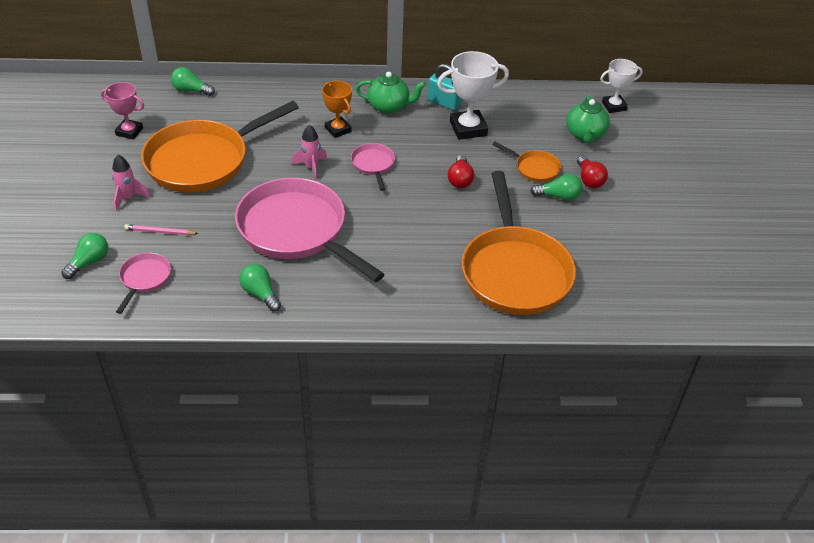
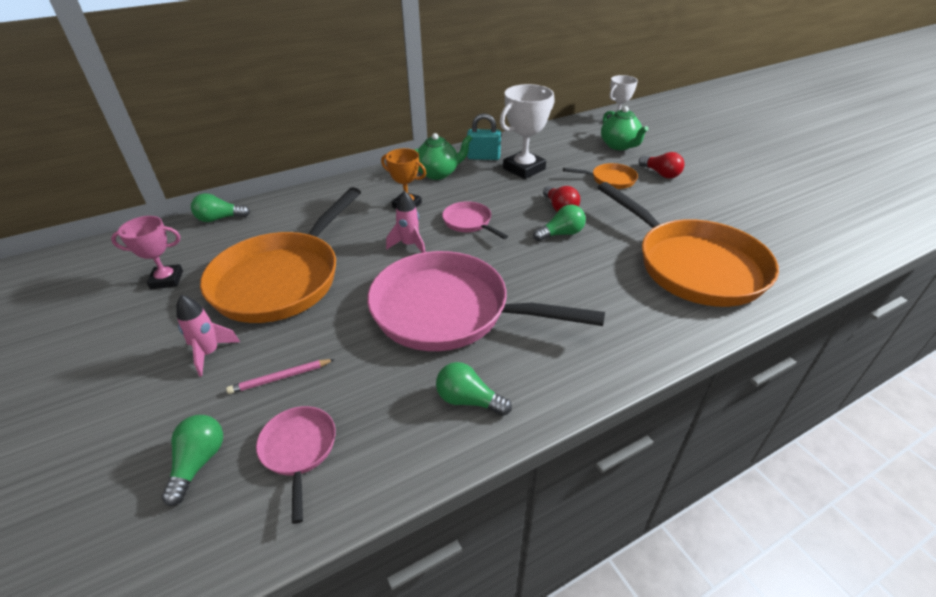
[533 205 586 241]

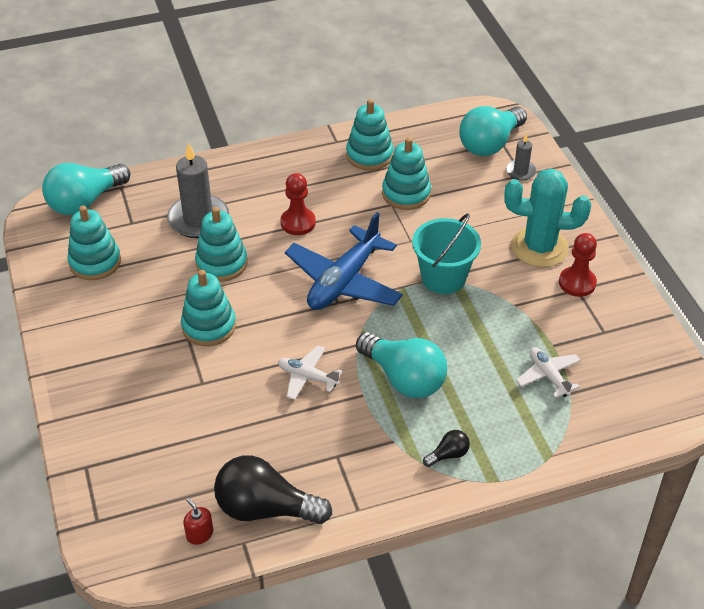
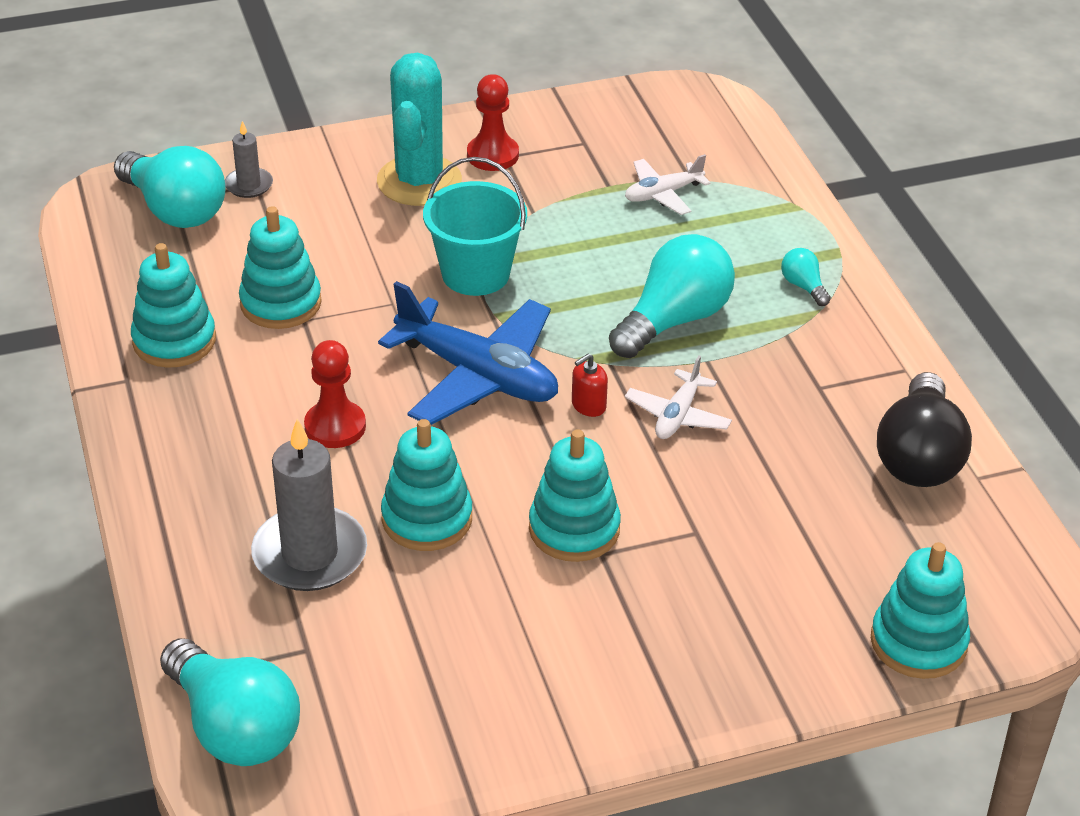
[871 542 970 679]
[572 353 608 417]
[781 248 831 306]

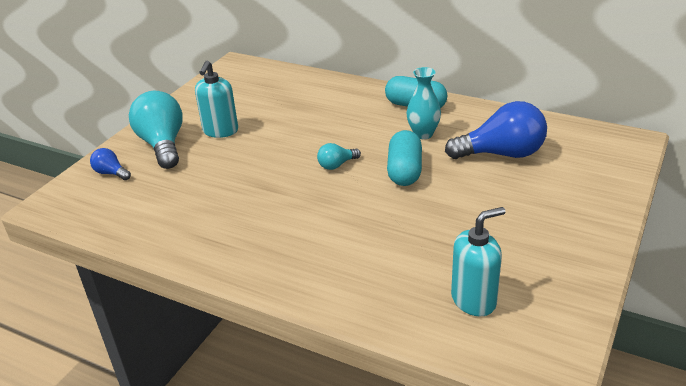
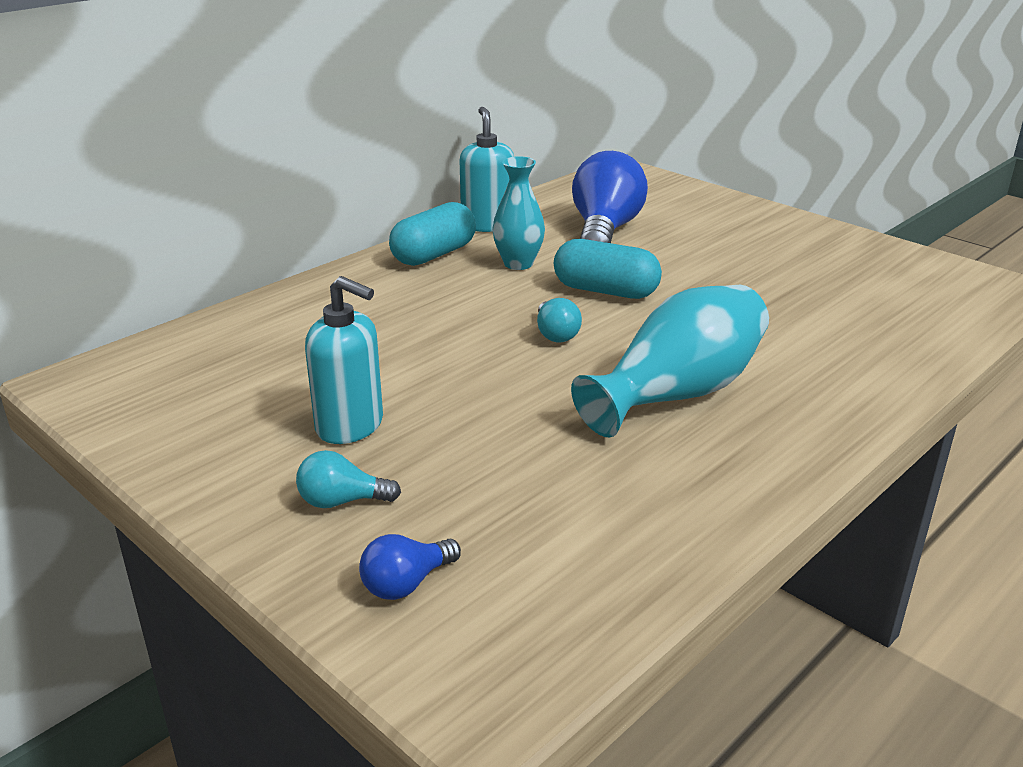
[296 450 401 508]
[460 107 514 232]
[571 285 769 438]

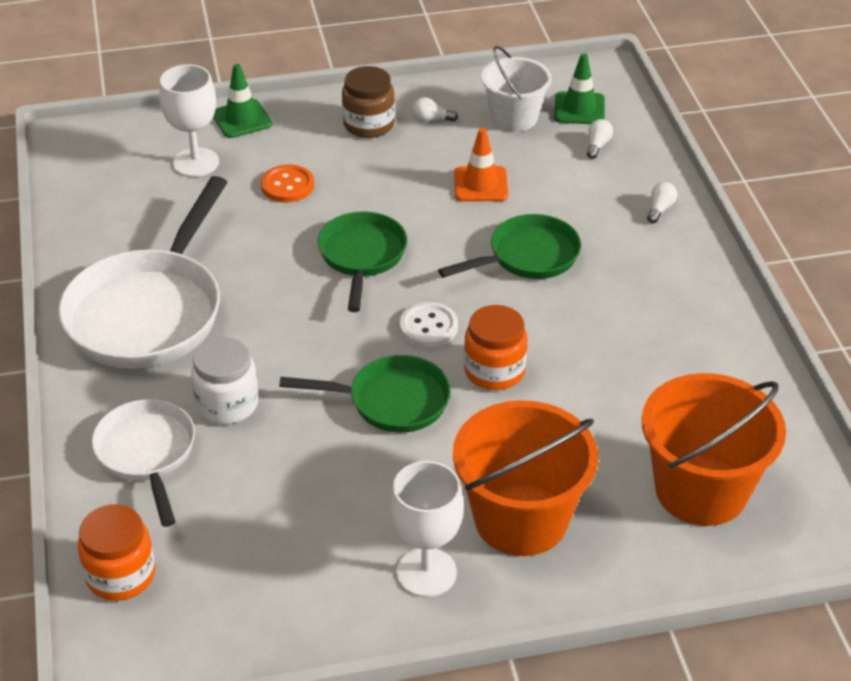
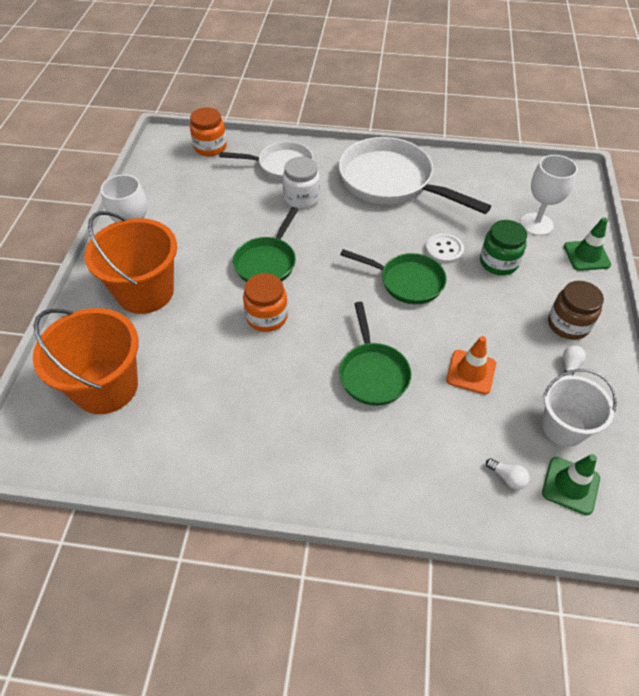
[480 220 527 275]
[425 233 464 264]
[647 182 677 223] (first image)

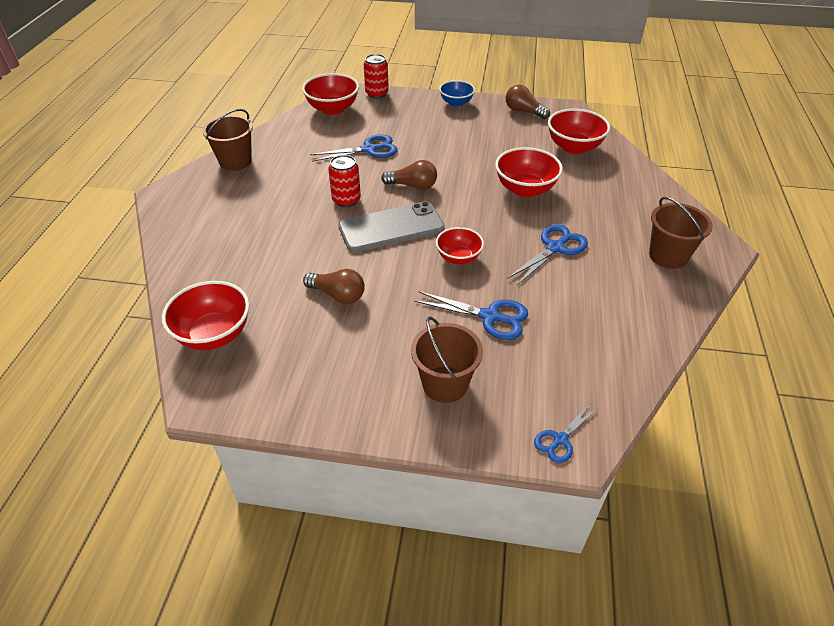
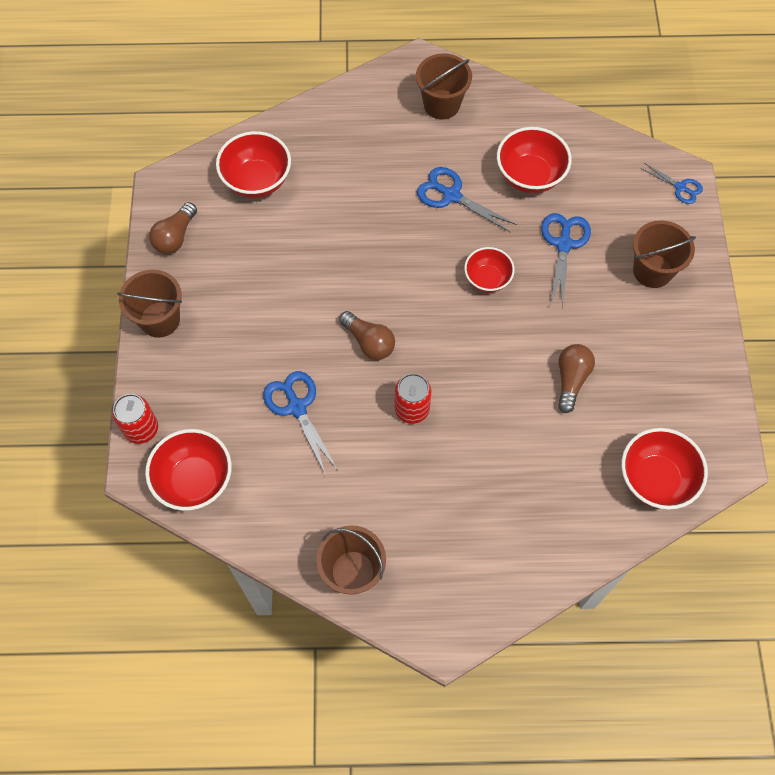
[338 201 445 252] (first image)
[339 311 395 360]
[117 270 182 338]
[497 127 572 193]

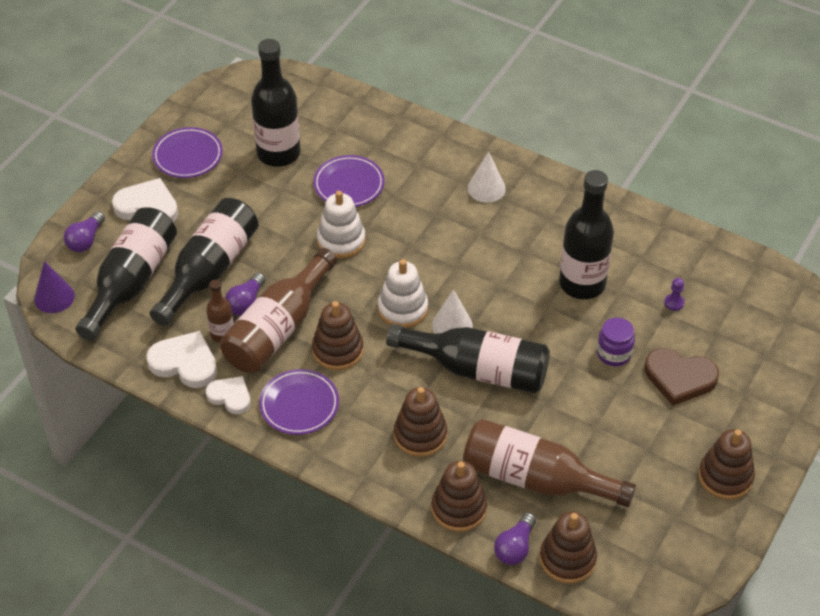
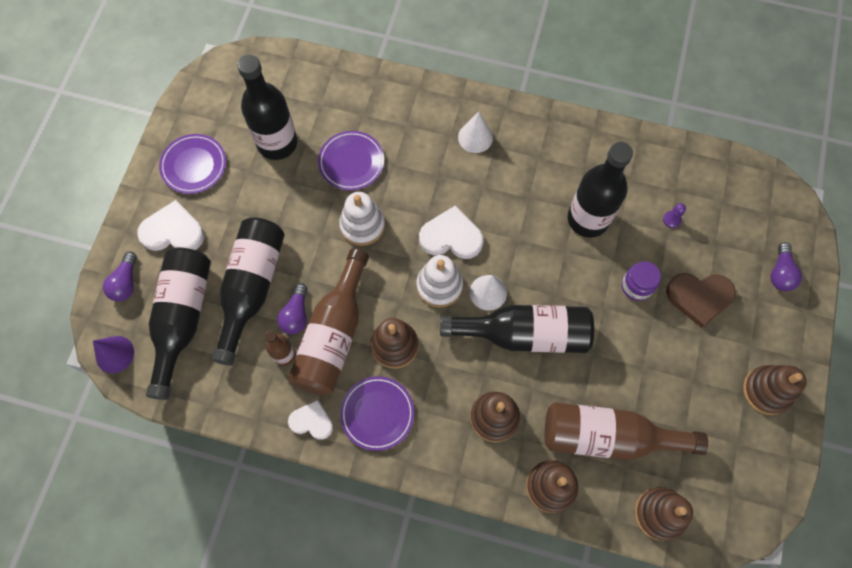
[419 205 484 259]
[771 242 802 291]

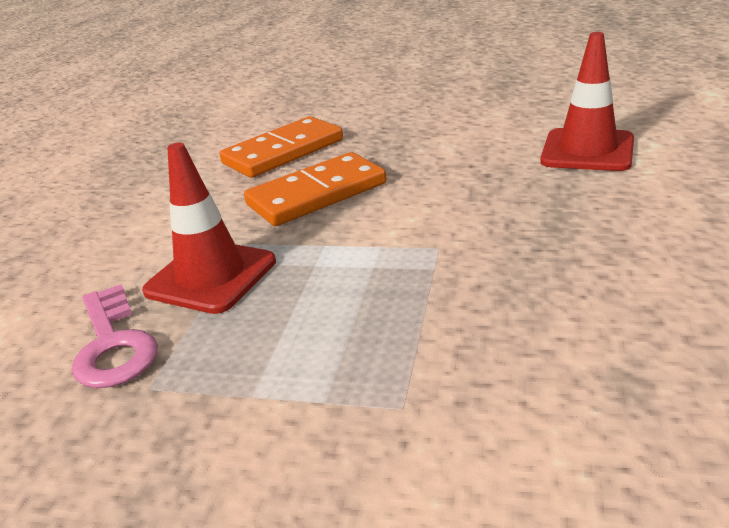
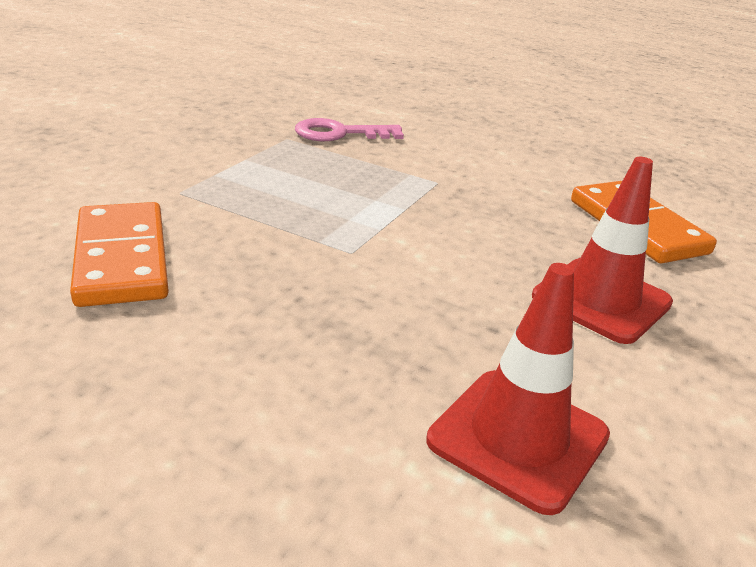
[532 157 673 344]
[70 202 169 307]

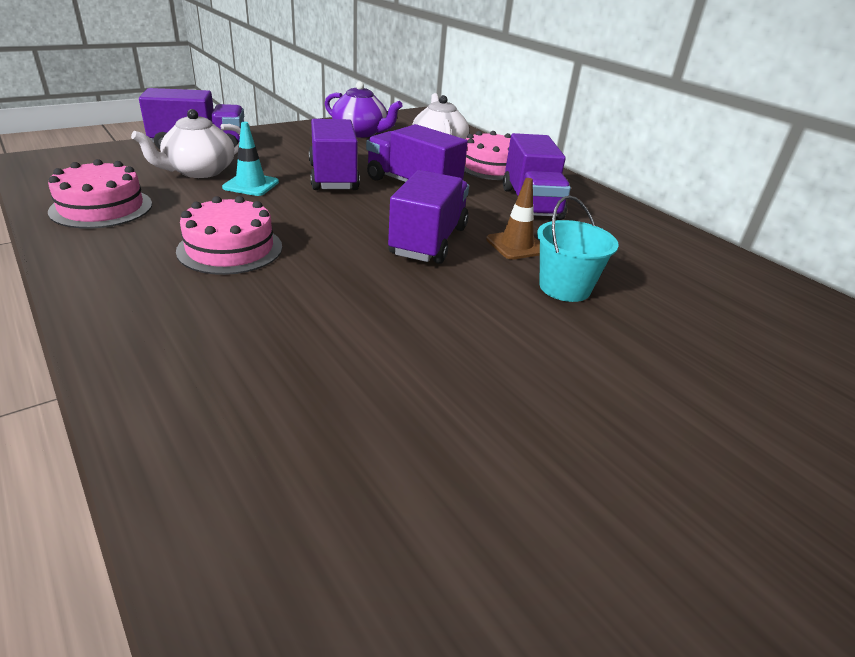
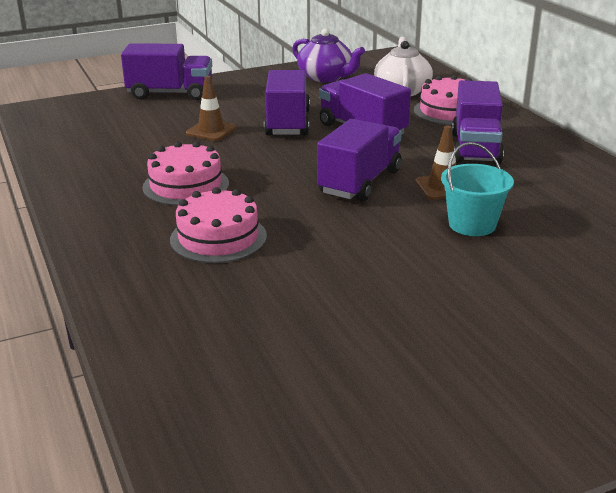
[170 187 267 263]
[131 109 241 178] (first image)
[186 76 237 141]

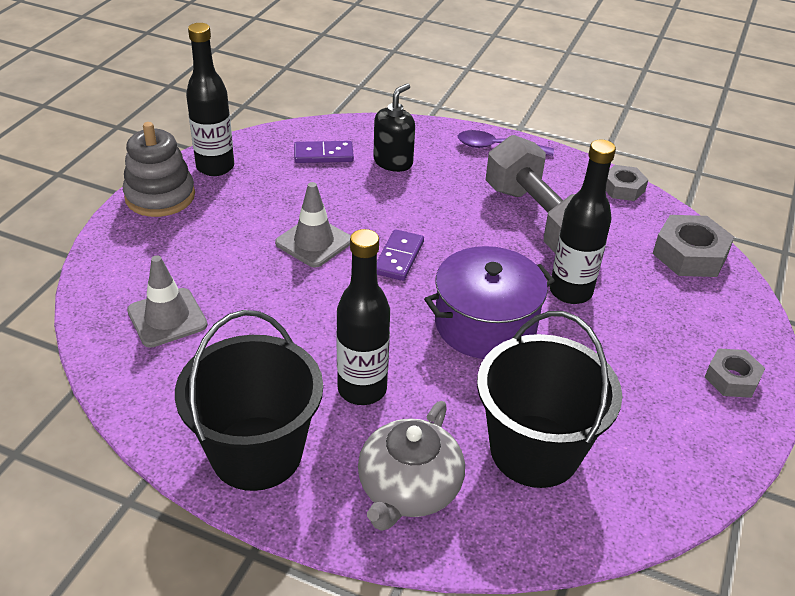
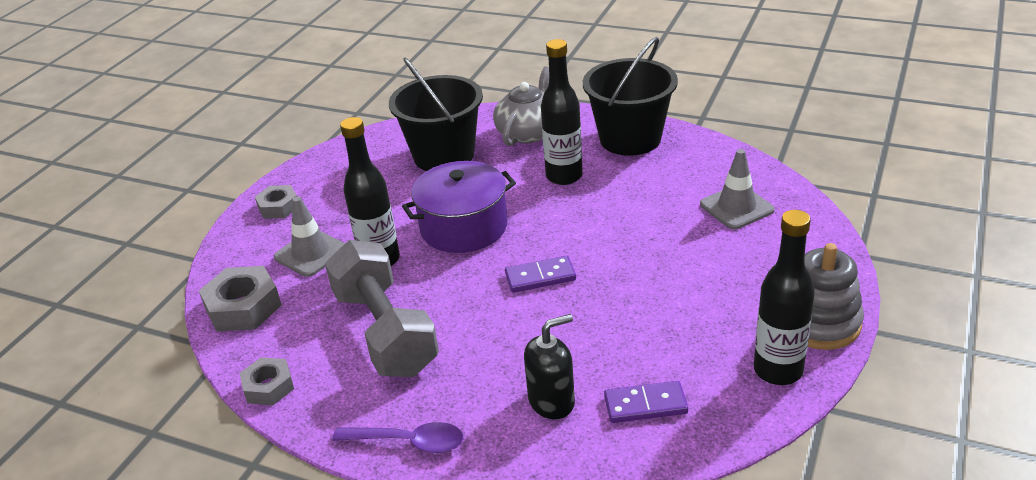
[274 196 345 277]
[524 314 575 419]
[505 256 576 293]

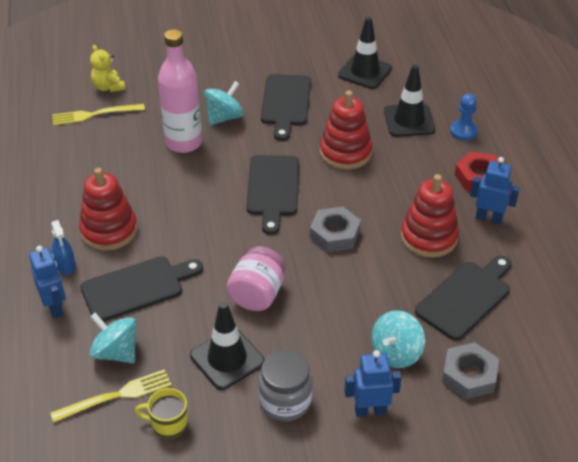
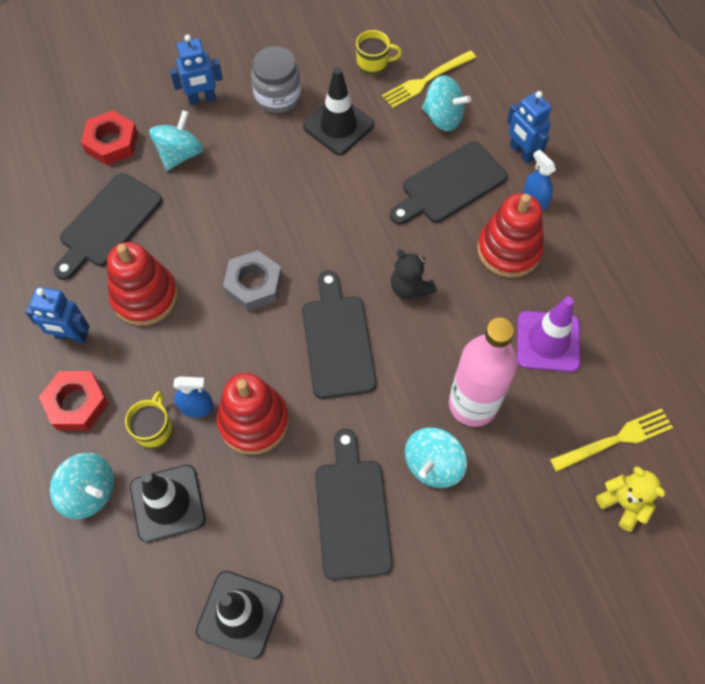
[227 246 286 311] (first image)
[81 110 138 165]
[50 453 114 519]
[125 391 173 449]
[173 376 214 418]
[391 249 437 300]
[517 297 580 372]

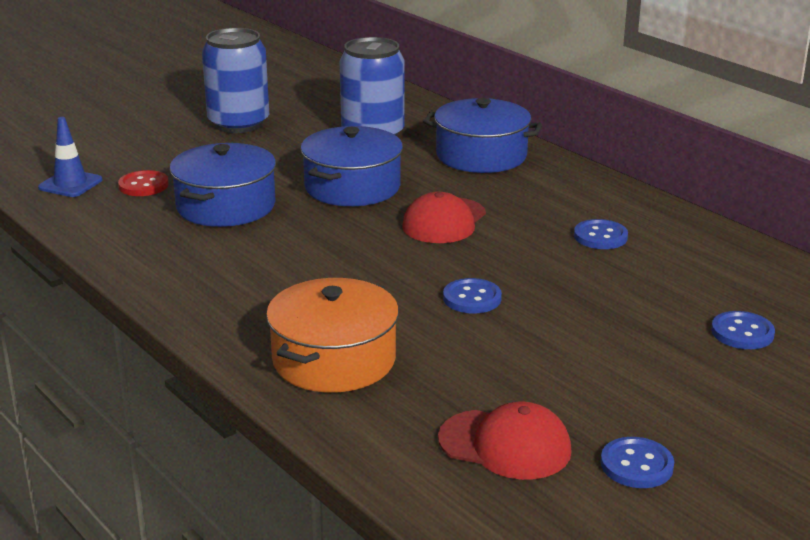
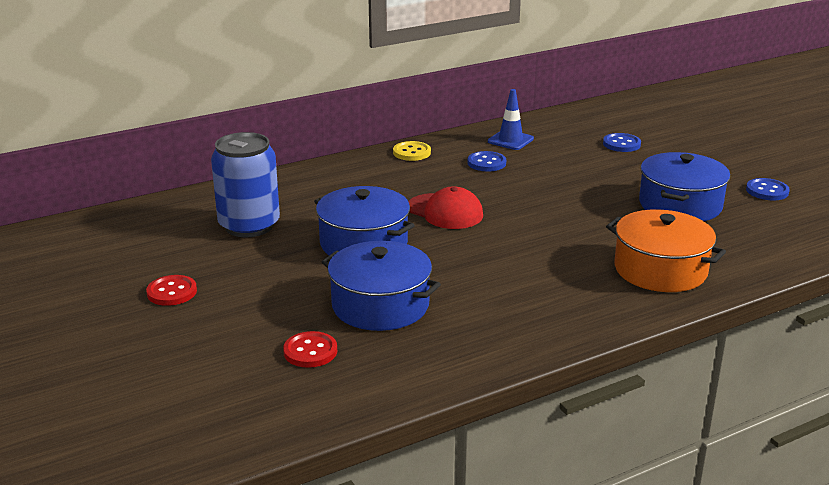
[488 89 534 150]
[146 275 197 306]
[639 152 730 221]
[438 401 572 480] (first image)
[443 278 502 313] (first image)
[393 141 431 161]

